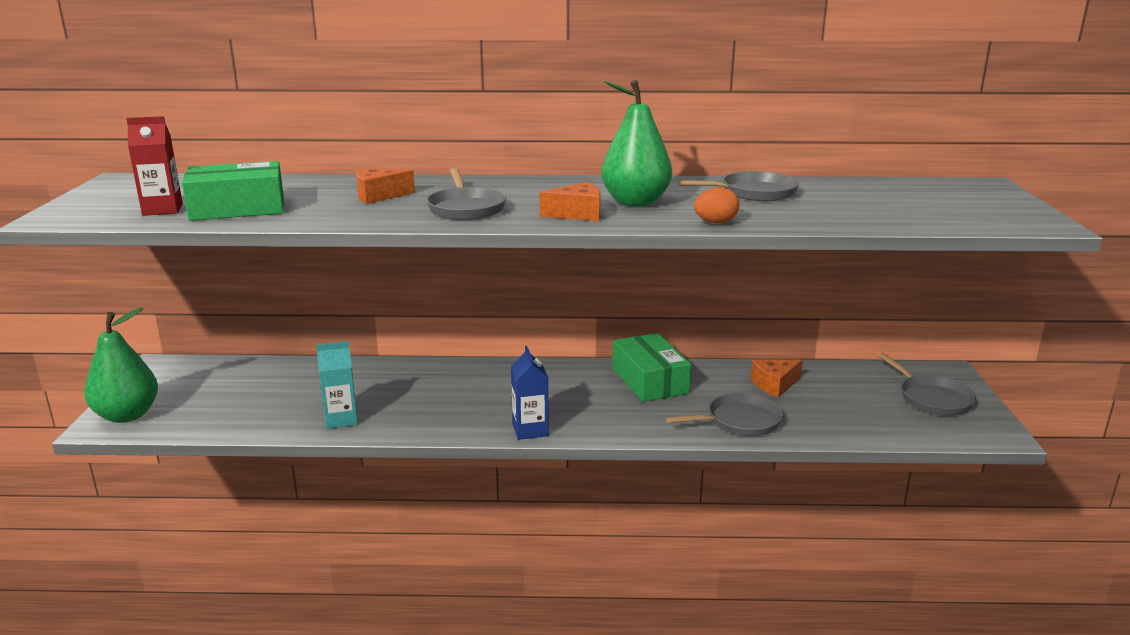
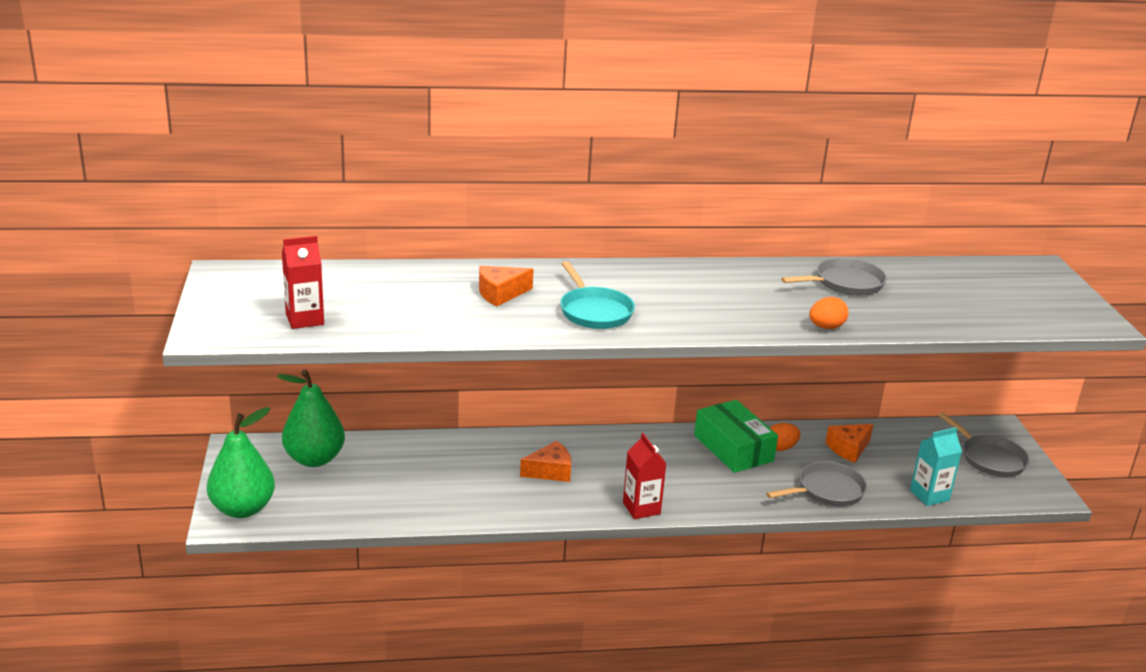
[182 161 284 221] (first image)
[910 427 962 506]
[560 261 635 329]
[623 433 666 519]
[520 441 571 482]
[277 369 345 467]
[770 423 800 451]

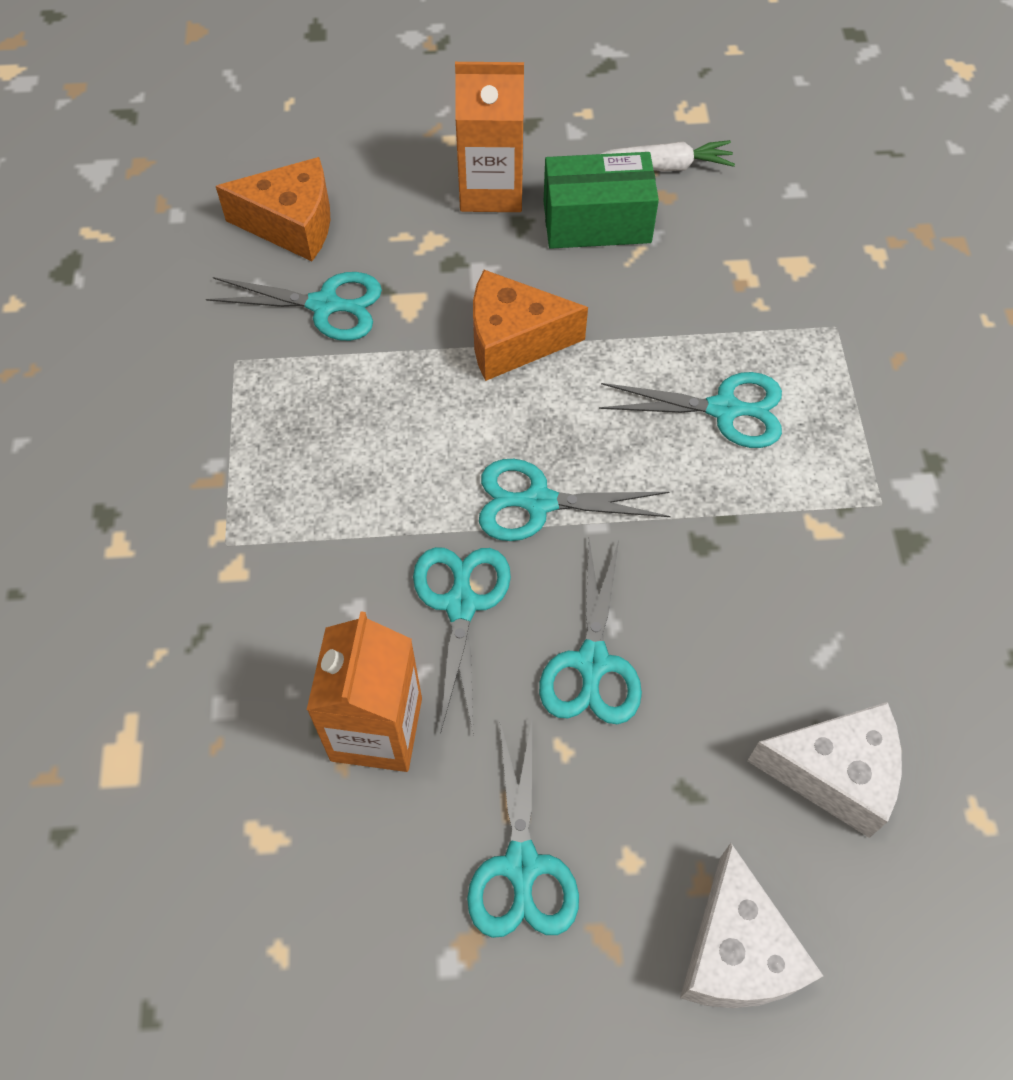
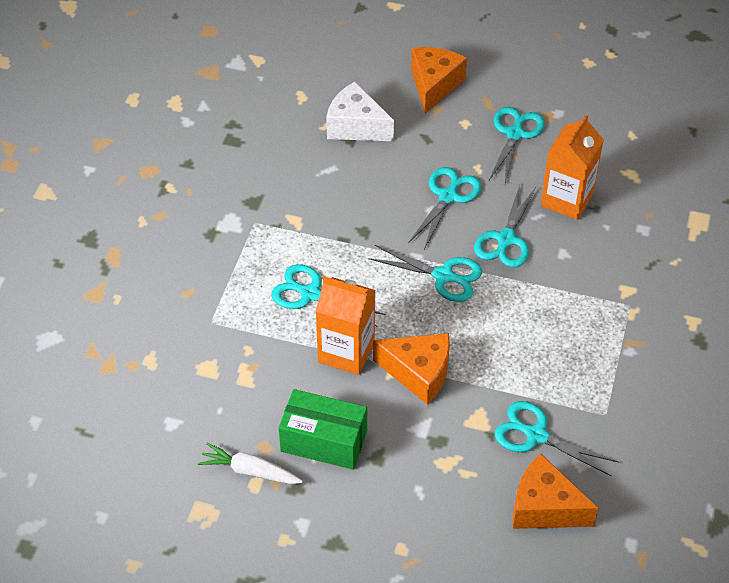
[315 276 375 375]
[411 47 467 114]

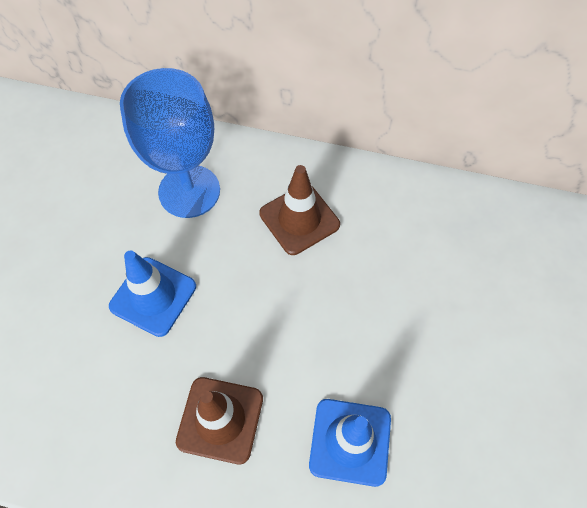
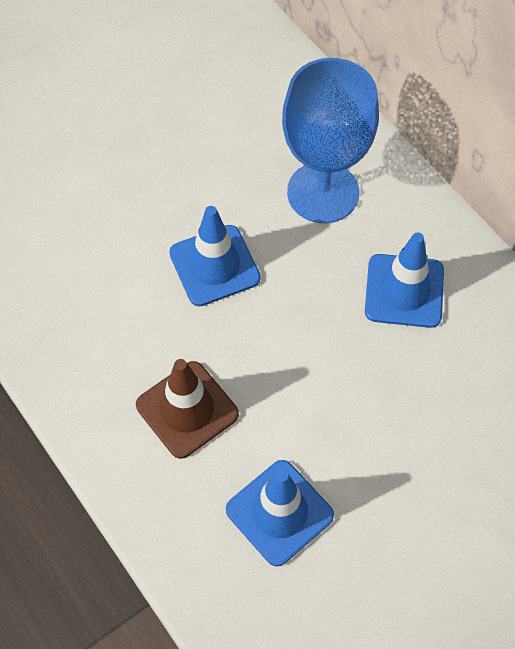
[365 233 444 328]

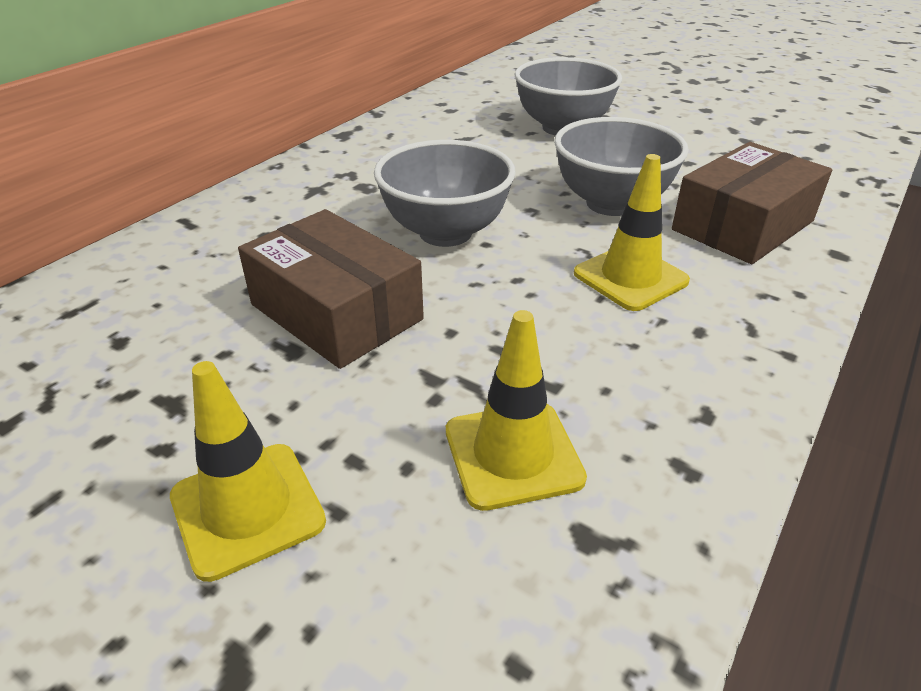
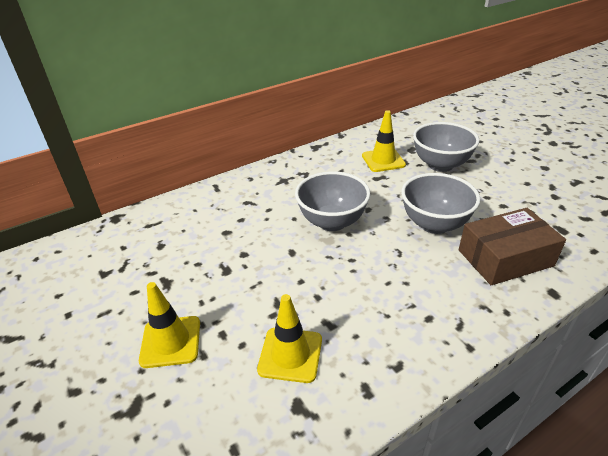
[238 209 424 369] (first image)
[362 110 406 172]

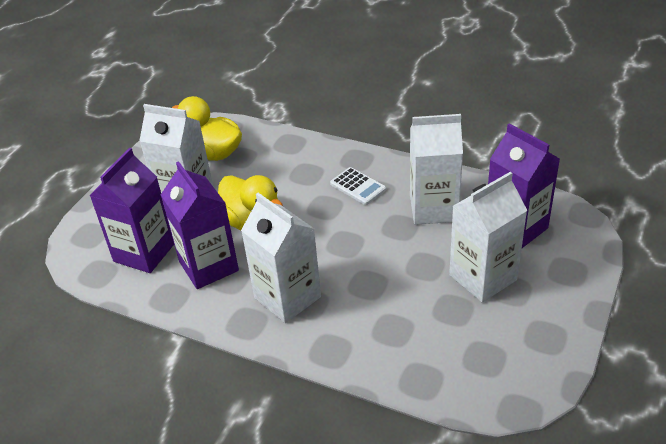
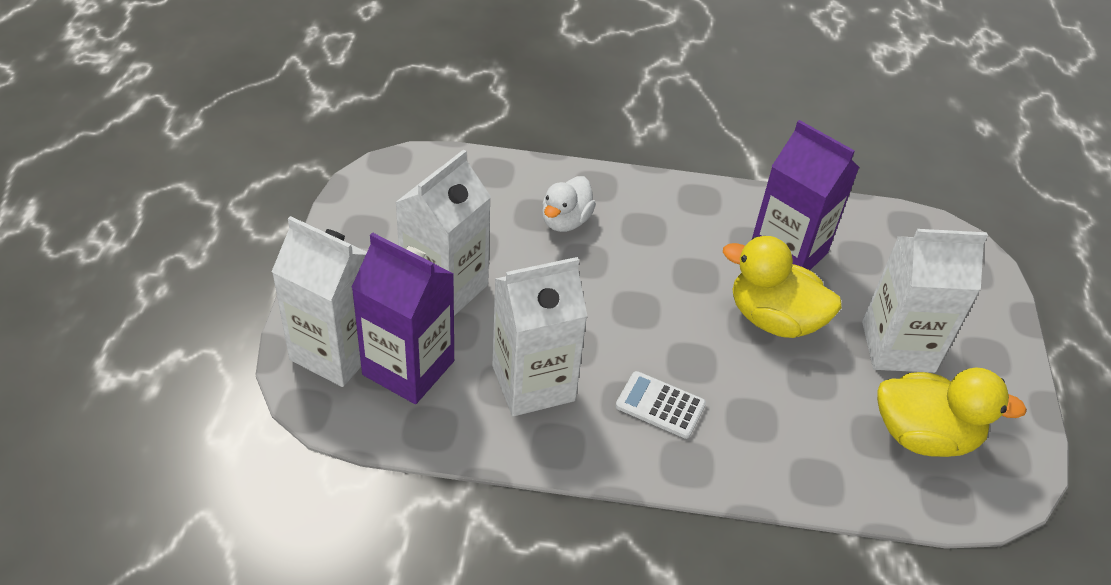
[89 148 174 273] (first image)
[272 216 367 387]
[542 176 596 232]

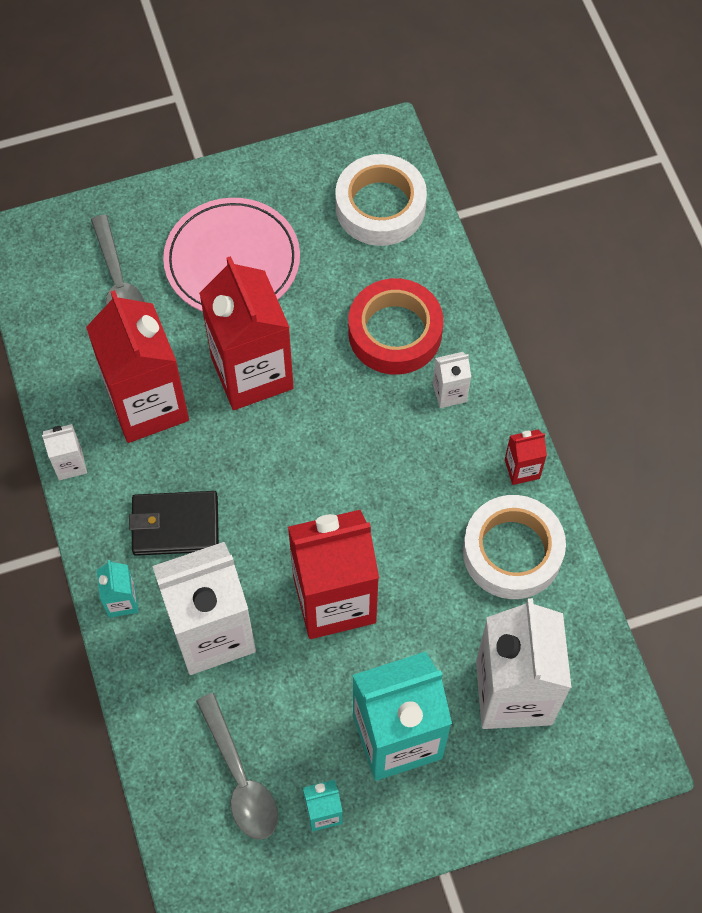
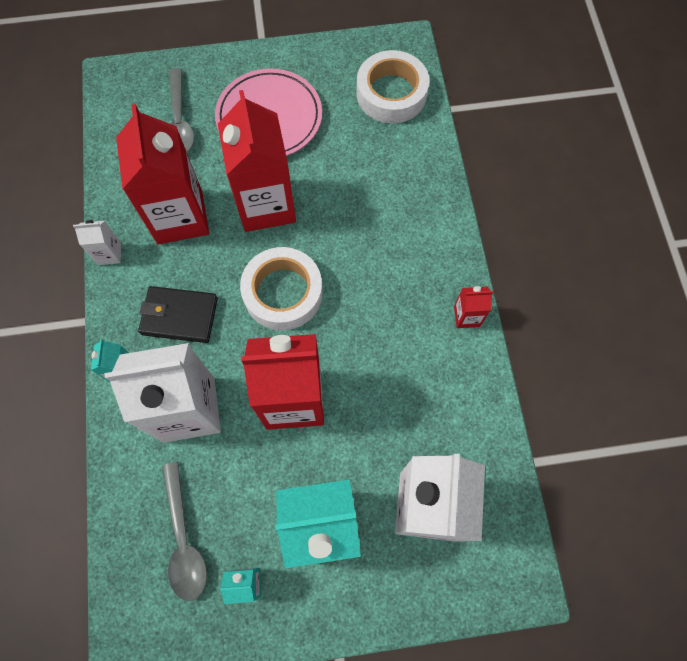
[348 278 443 375] (first image)
[433 352 471 408] (first image)
[240 247 323 330]

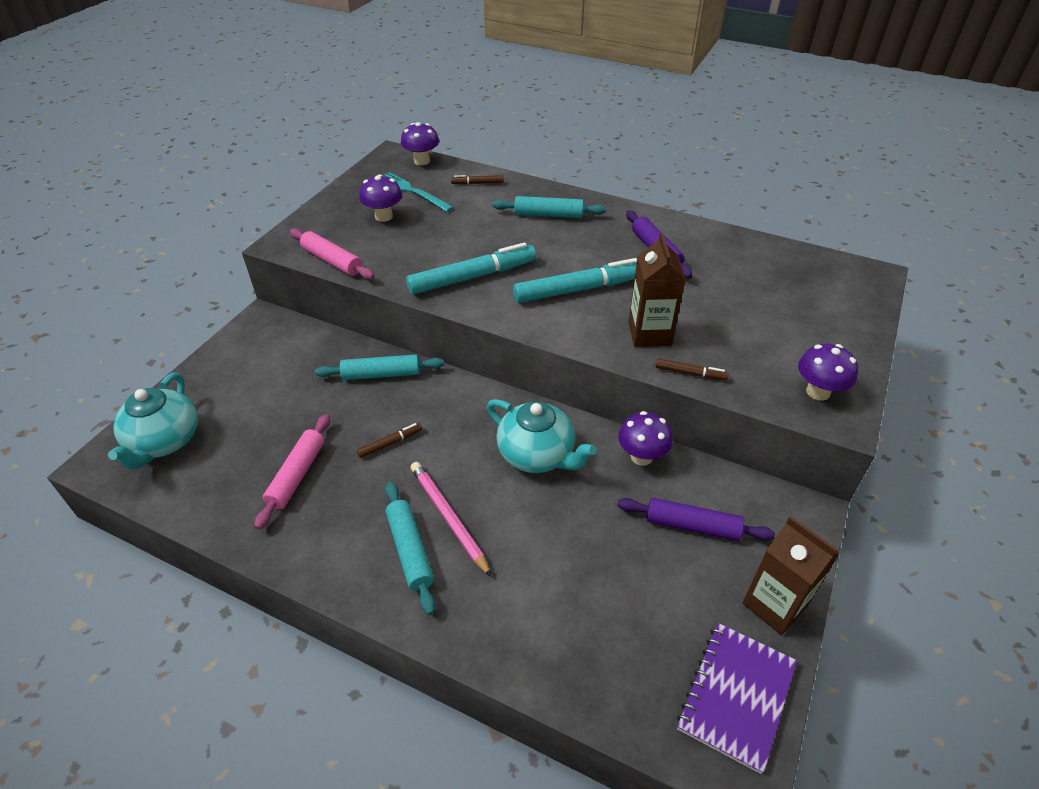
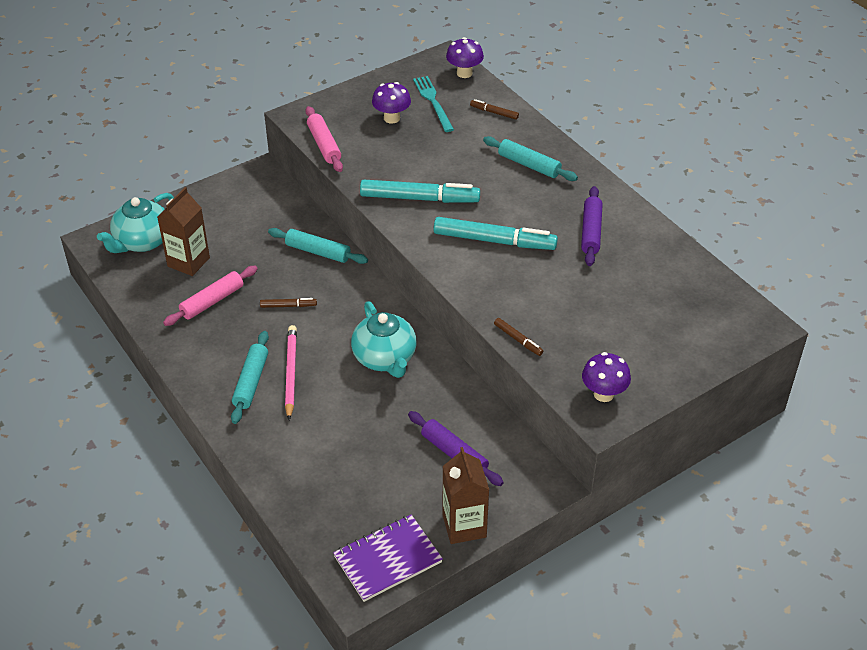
[618 411 673 466] (first image)
[157 187 210 276]

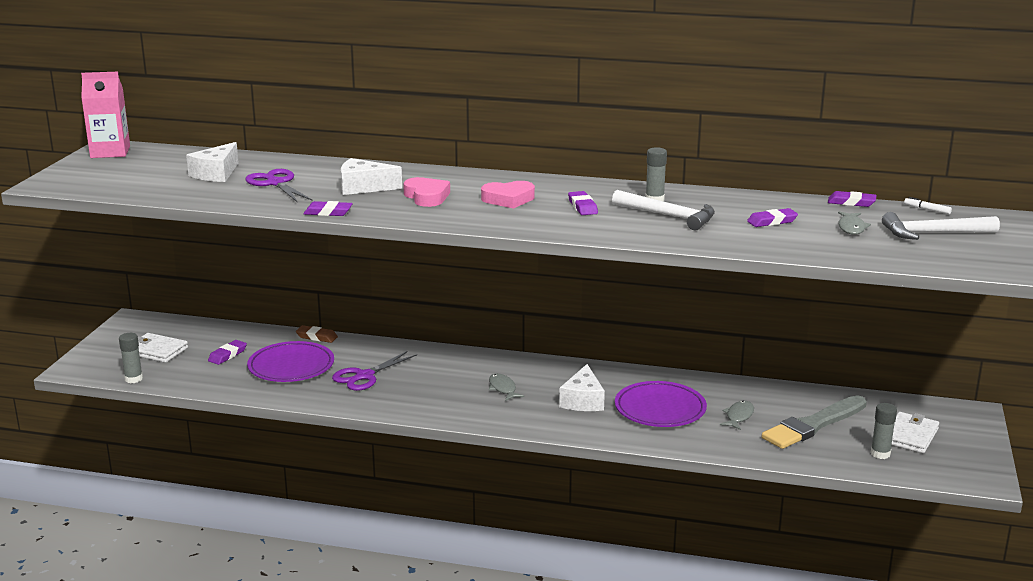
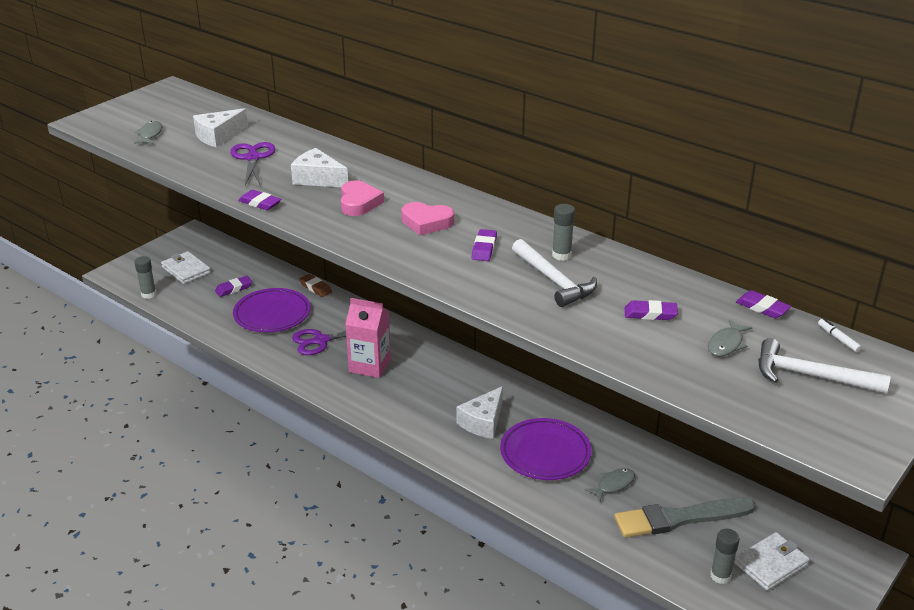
[345 298 391 378]
[134 121 162 144]

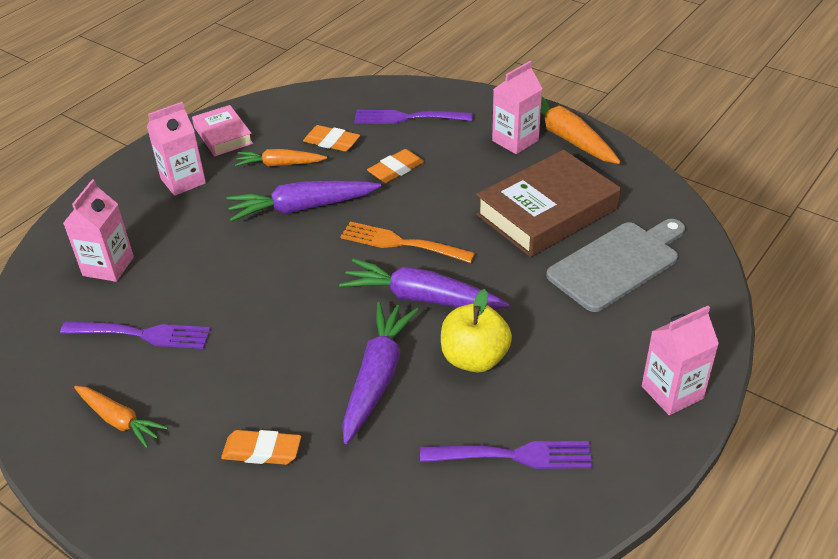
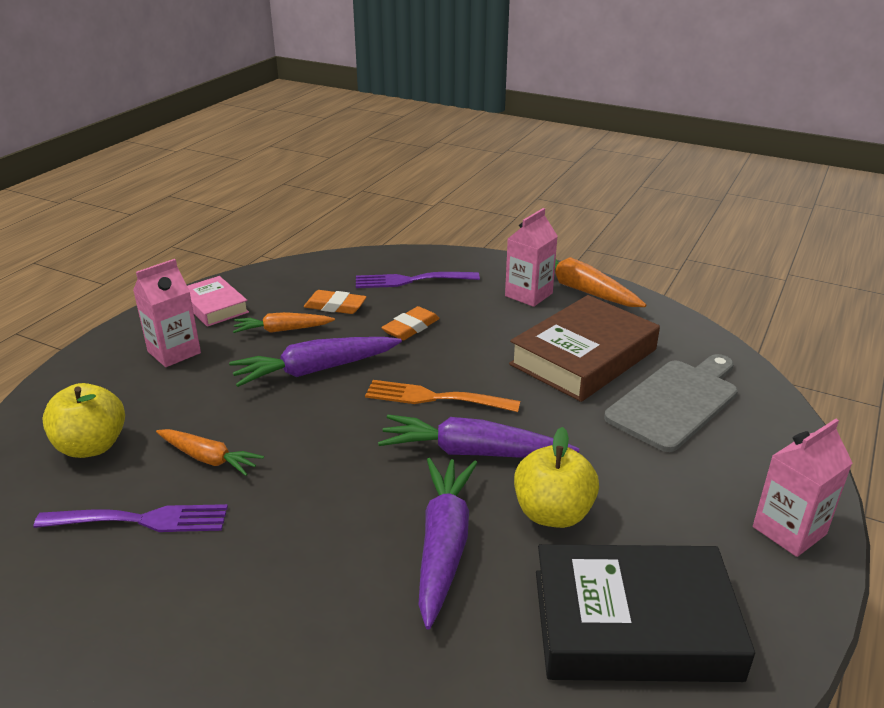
[42 383 125 458]
[156 429 264 476]
[221 430 301 465] (first image)
[536 544 755 682]

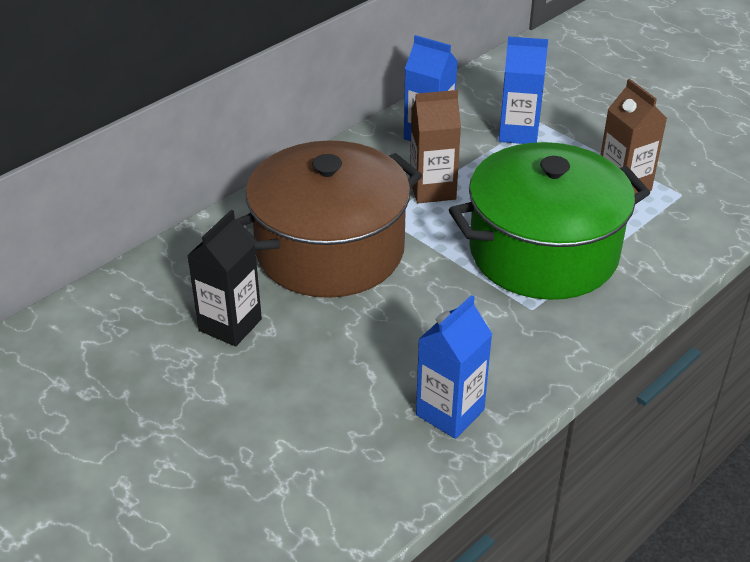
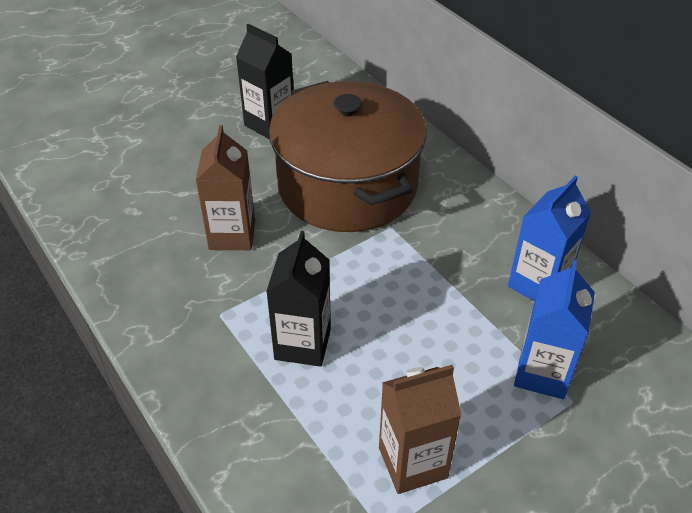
[196 125 255 250]
[416 295 492 439] (first image)
[266 231 331 367]

